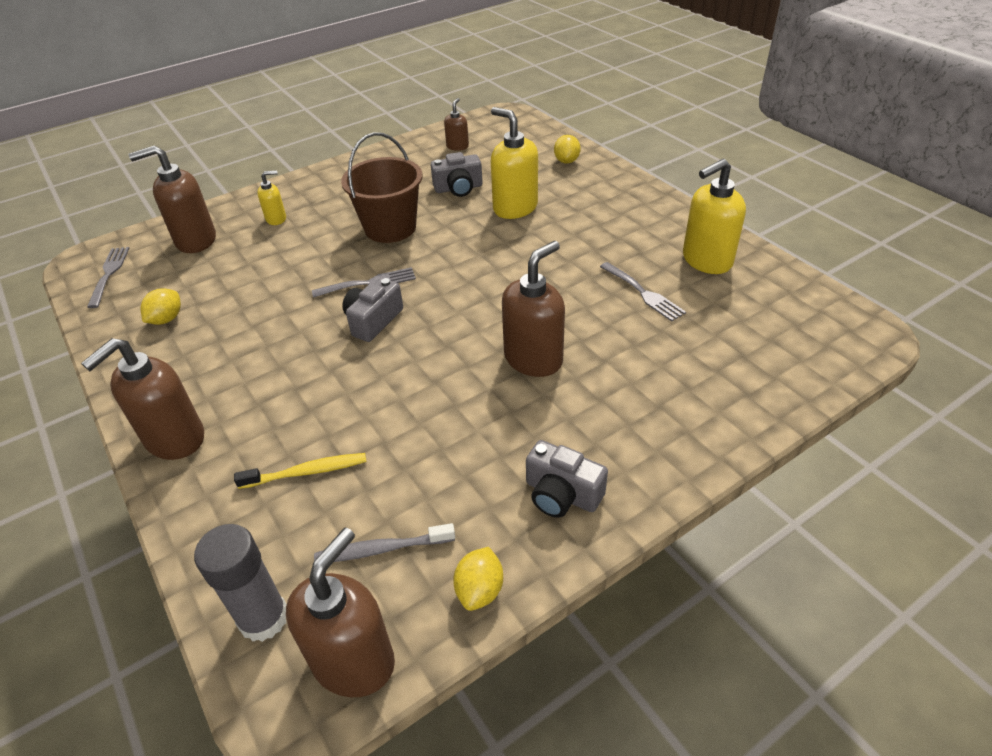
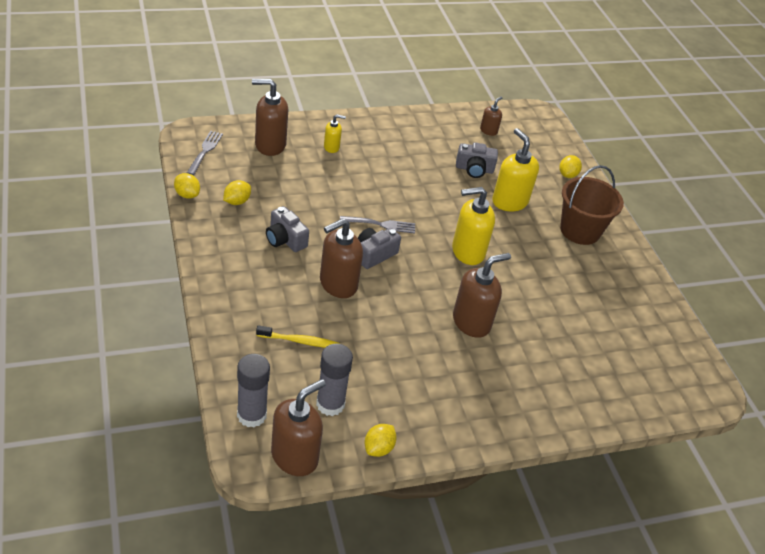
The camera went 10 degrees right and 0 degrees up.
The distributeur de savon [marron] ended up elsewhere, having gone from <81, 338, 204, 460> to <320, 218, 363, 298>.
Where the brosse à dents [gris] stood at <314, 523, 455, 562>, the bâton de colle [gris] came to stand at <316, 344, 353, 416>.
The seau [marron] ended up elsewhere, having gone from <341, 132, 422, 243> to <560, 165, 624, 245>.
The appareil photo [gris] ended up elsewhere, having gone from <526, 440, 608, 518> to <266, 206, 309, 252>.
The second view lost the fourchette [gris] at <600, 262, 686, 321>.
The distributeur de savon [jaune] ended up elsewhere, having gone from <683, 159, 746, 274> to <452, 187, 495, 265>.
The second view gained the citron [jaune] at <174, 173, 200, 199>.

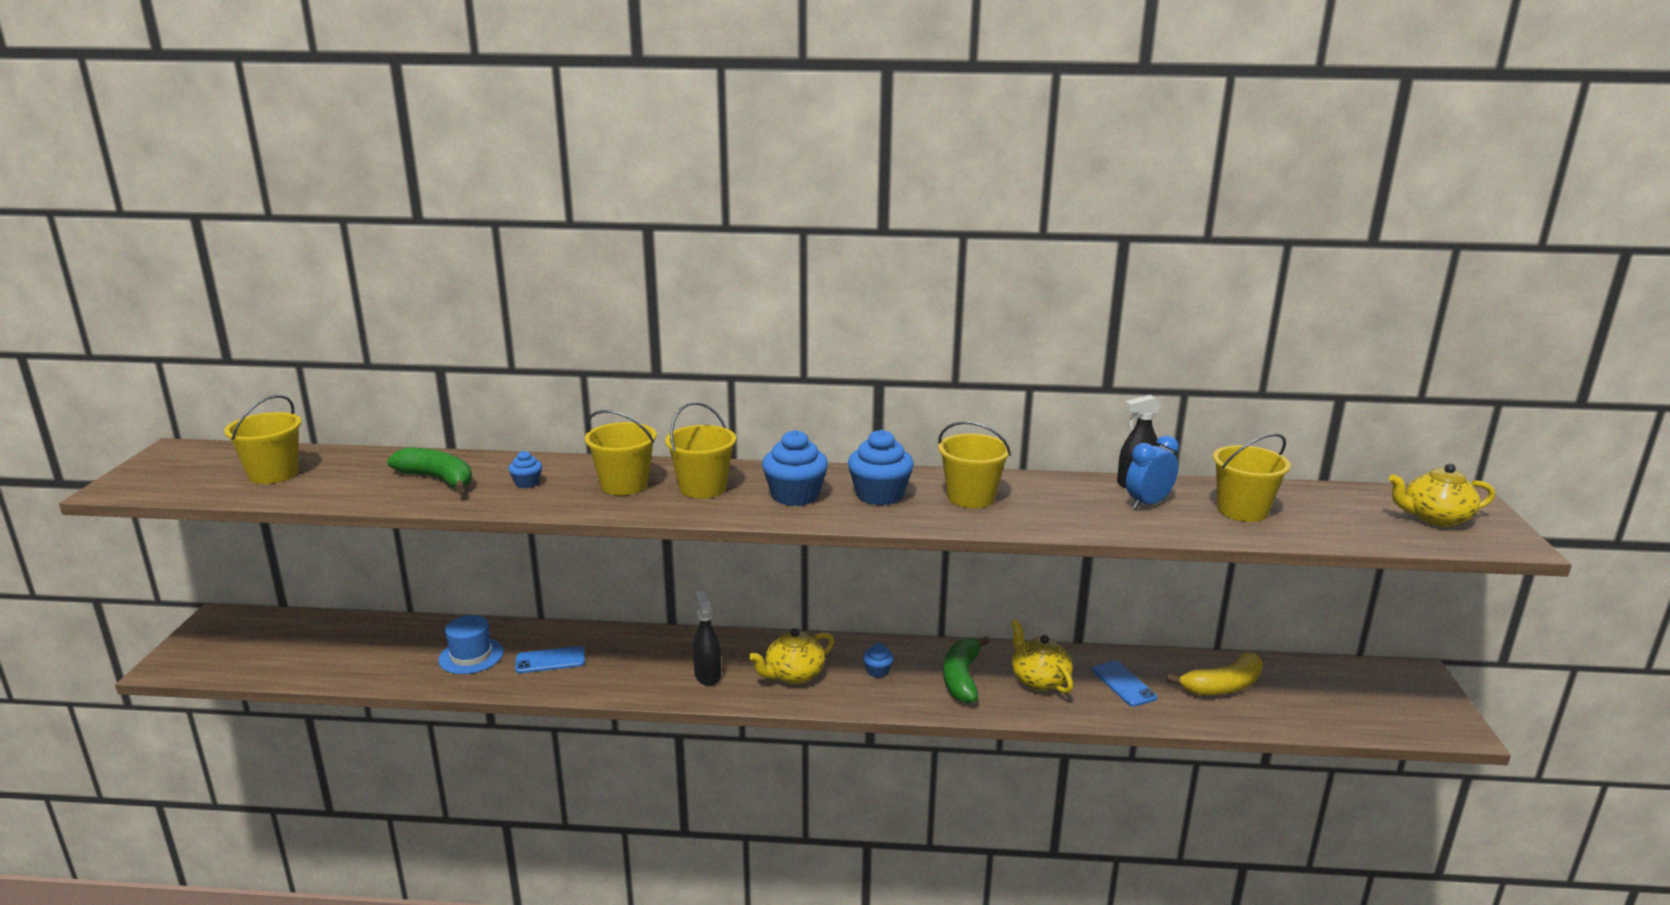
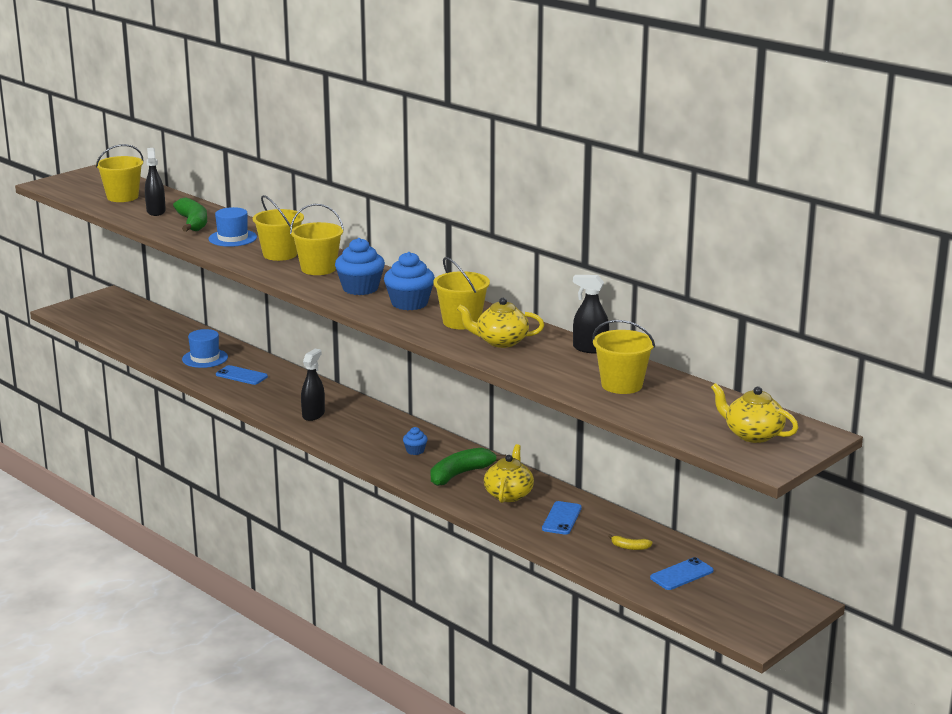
The camera went 40 degrees right and 0 degrees up.
Where the muffin [bleu] stood at <509, 451, 542, 488>, the chapeau [bleu] came to stand at <209, 207, 257, 247>.
The théière [jaune] ended up elsewhere, having gone from <749, 628, 834, 684> to <457, 298, 544, 348>.
The second view lost the réveil [bleu] at <1126, 435, 1179, 509>.
The size of the banane [jaune] at <1167, 653, 1263, 696> changed by a factor of 0.47.
The second view gained the vaporisateur [noir] at <145, 148, 166, 216>.
The second view gained the téléphone [bleu] at <650, 557, 714, 590>.

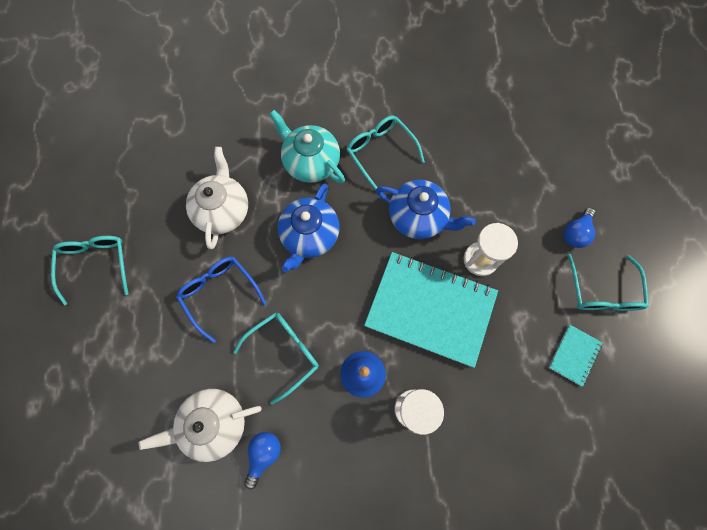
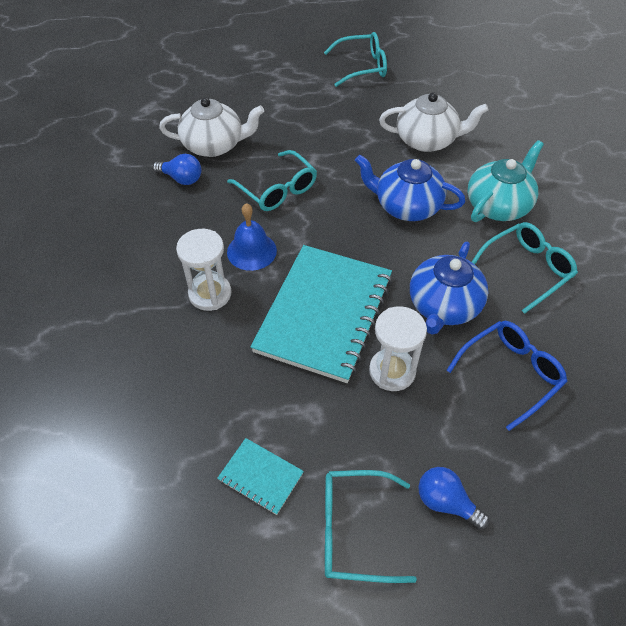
The camera went 90 degrees right and 20 degrees down.
The théière [blanc] at <139, 389, 261, 462> ended up facing another way, 105 degrees clockwise from before.
The lunettes [bleu] ended up elsewhere, having gone from <176, 257, 267, 343> to <447, 321, 567, 431>.

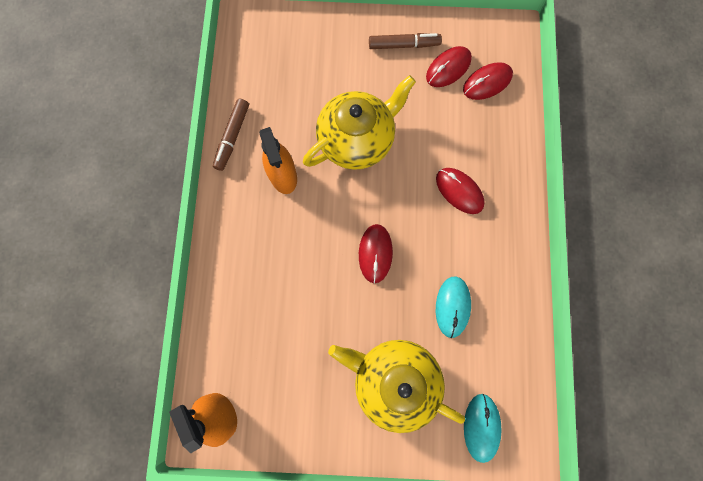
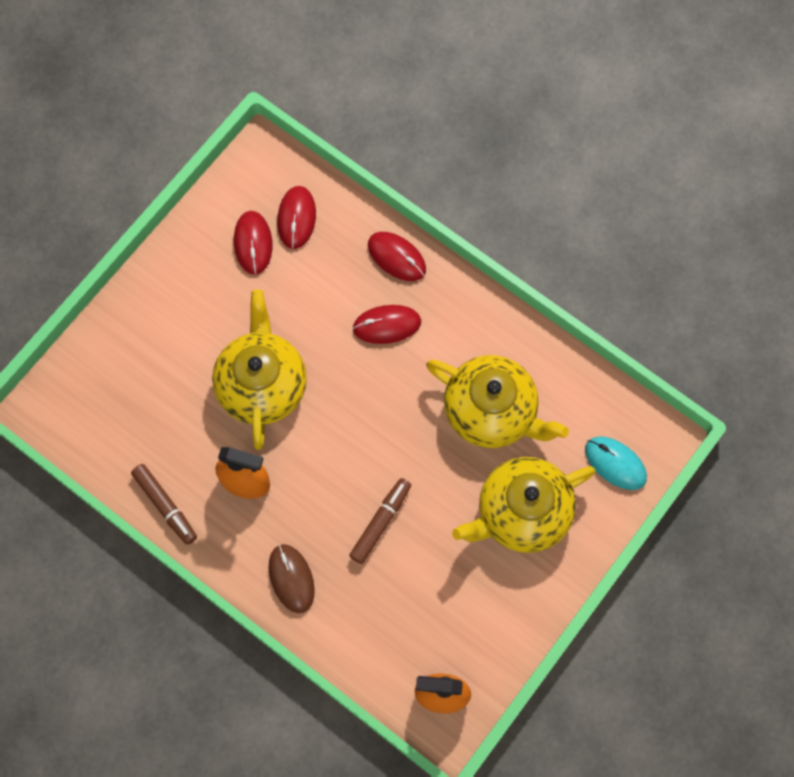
The camera went 55 degrees left and 5 degrees down.
The souris [rouge] ended up elsewhere, having gone from <359, 224, 393, 283> to <368, 232, 426, 281>.
The feutre [marron] ended up elsewhere, having gone from <369, 33, 442, 49> to <349, 478, 411, 564>.
Where the souris [turquoise] stood at <436, 276, 471, 338>, the théière [jaune] came to stand at <426, 355, 569, 448>.
The second view gained the souris [marron] at <269, 544, 315, 613>.

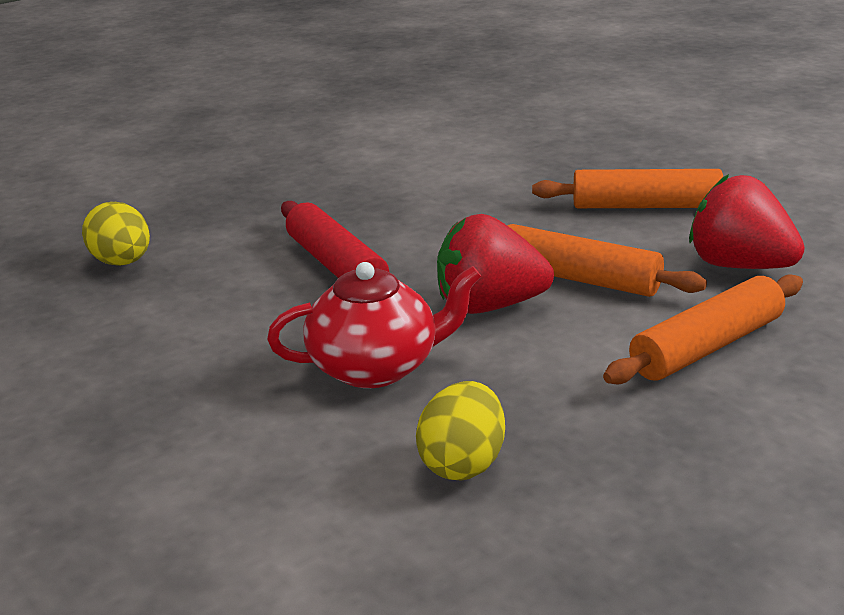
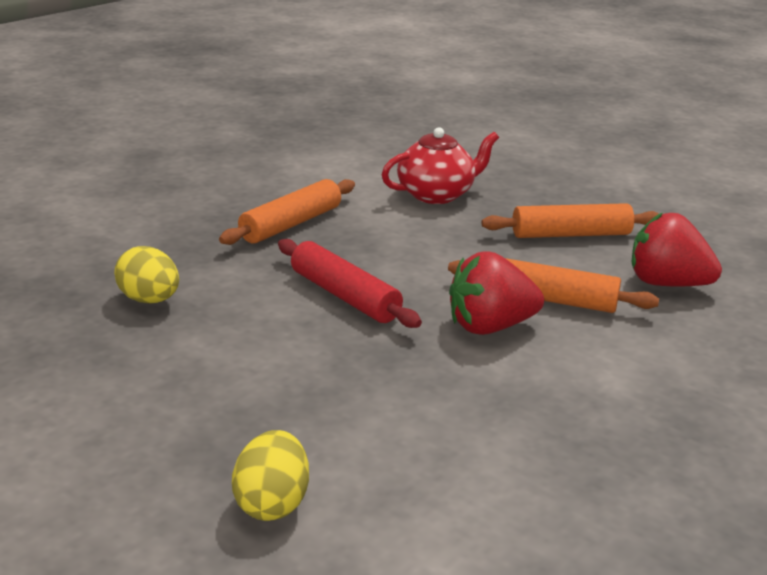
The camera went 15 degrees left and 0 degrees up.
The théière [rouge] ended up elsewhere, having gone from <267, 262, 482, 388> to <382, 127, 499, 204>.
The œuf [jaune] ended up elsewhere, having gone from <416, 381, 505, 480> to <232, 430, 309, 521>.
The rouleau à pâtisserie [orange] ended up elsewhere, having gone from <603, 274, 803, 384> to <219, 179, 355, 245>.

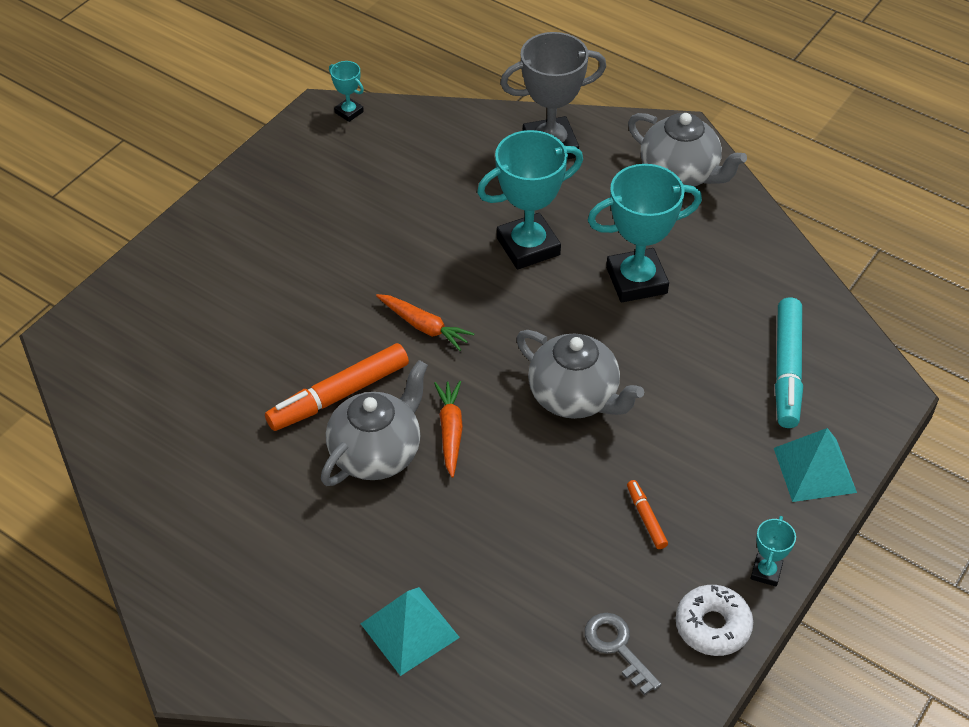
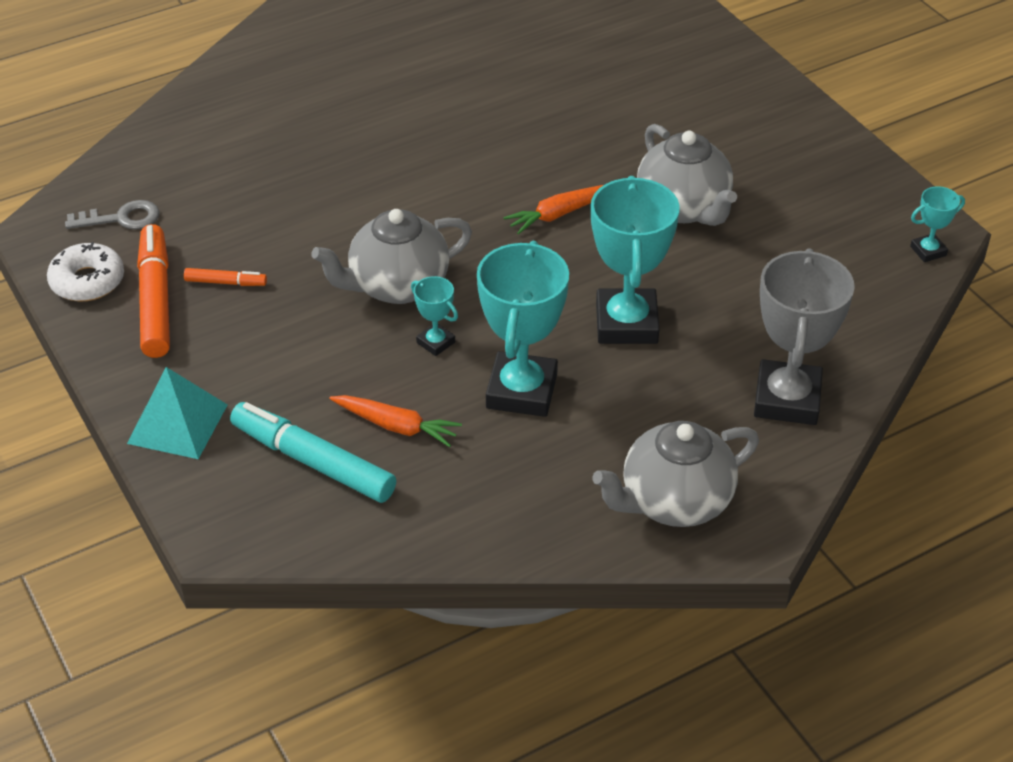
The camera went 115 degrees right and 5 degrees down.
The feutre [orange] ended up elsewhere, having gone from <265, 343, 409, 431> to <137, 224, 170, 358>.
The théière [gris] ended up elsewhere, having gone from <321, 360, 428, 486> to <637, 124, 737, 226>.
The second view lost the pyramide [turquoise] at <361, 587, 460, 676>.
The carotte [orange] ended up elsewhere, having gone from <434, 381, 463, 478> to <329, 395, 462, 447>.
The trophée [turquoise] ended up elsewhere, having gone from <750, 516, 796, 587> to <411, 276, 458, 356>.

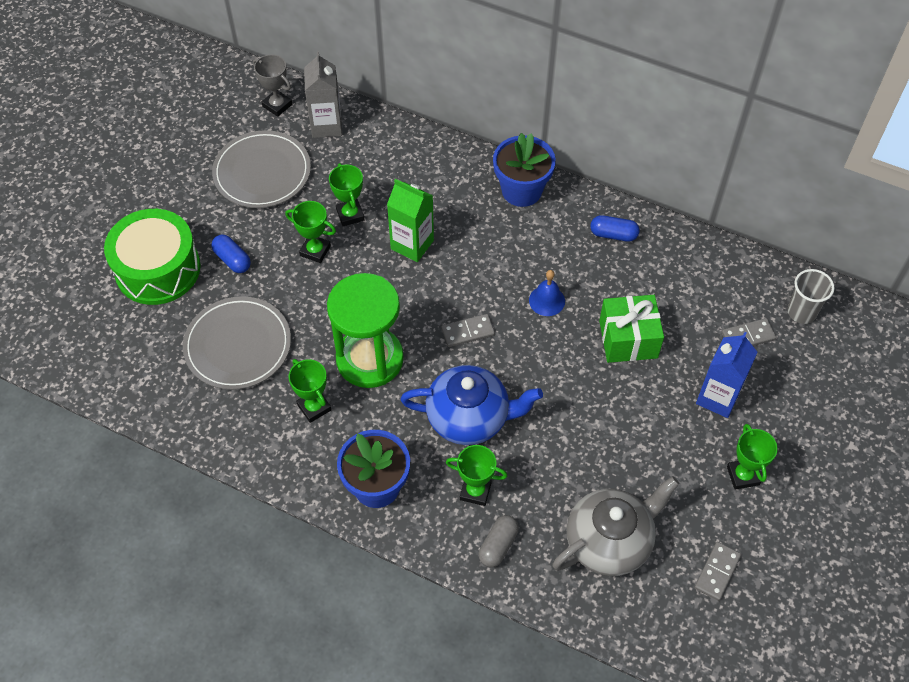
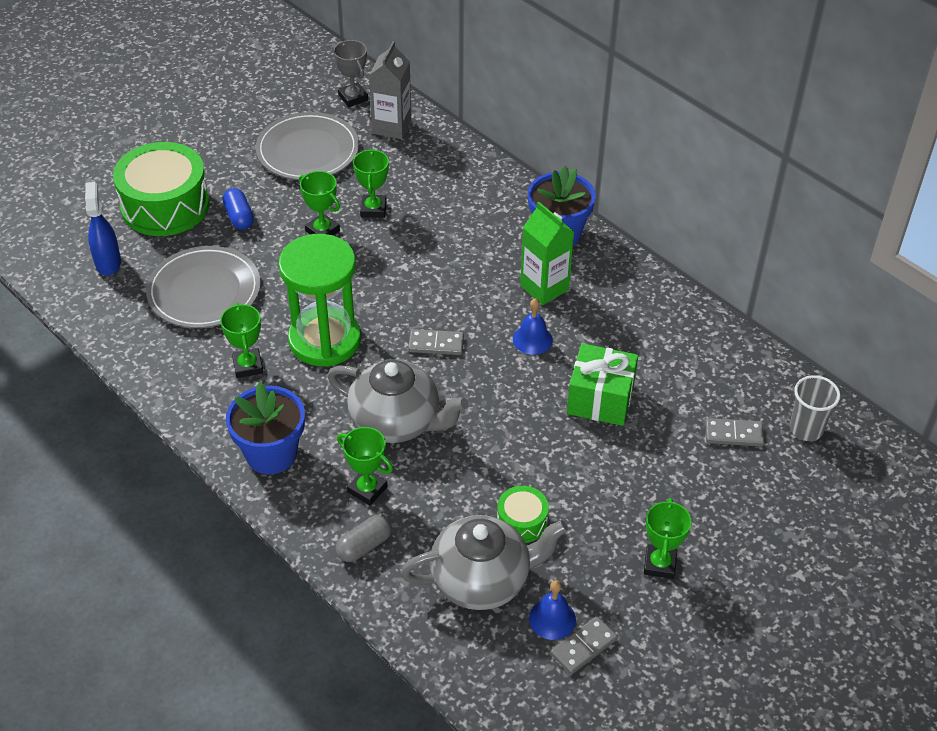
The camera went 20 degrees right and 10 degrees down.
The brique de lait [vert] ended up elsewhere, having gone from <387, 179, 434, 262> to <520, 202, 574, 305>.
What was the théière [bleu] at <400, 365, 543, 445> turned into the théière [gris] at <327, 360, 468, 443>.
The second view lost the gélule [bleu] at <590, 215, 640, 242>.
The second view lost the brique de lait [bleu] at <696, 332, 758, 418>.
The second view gained the vaporisateur [bleu] at <85, 182, 121, 276>.
The second view gained the tambour [vert] at <497, 486, 549, 543>.
The second view gained the cloche [bleu] at <529, 580, 576, 640>.

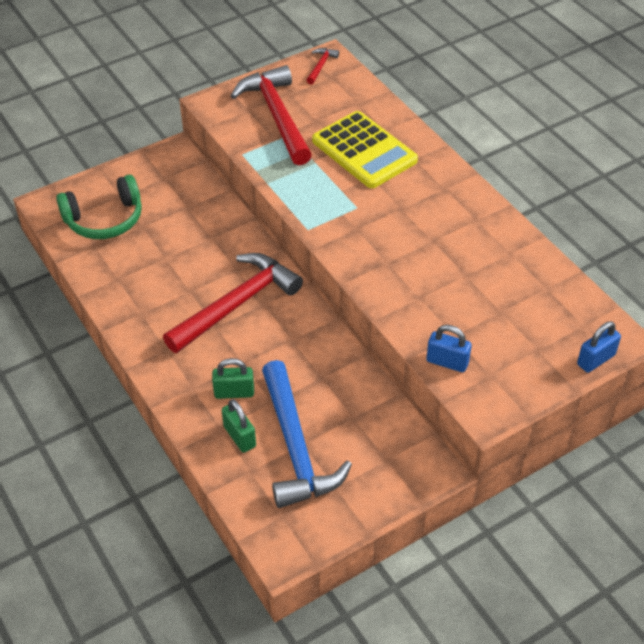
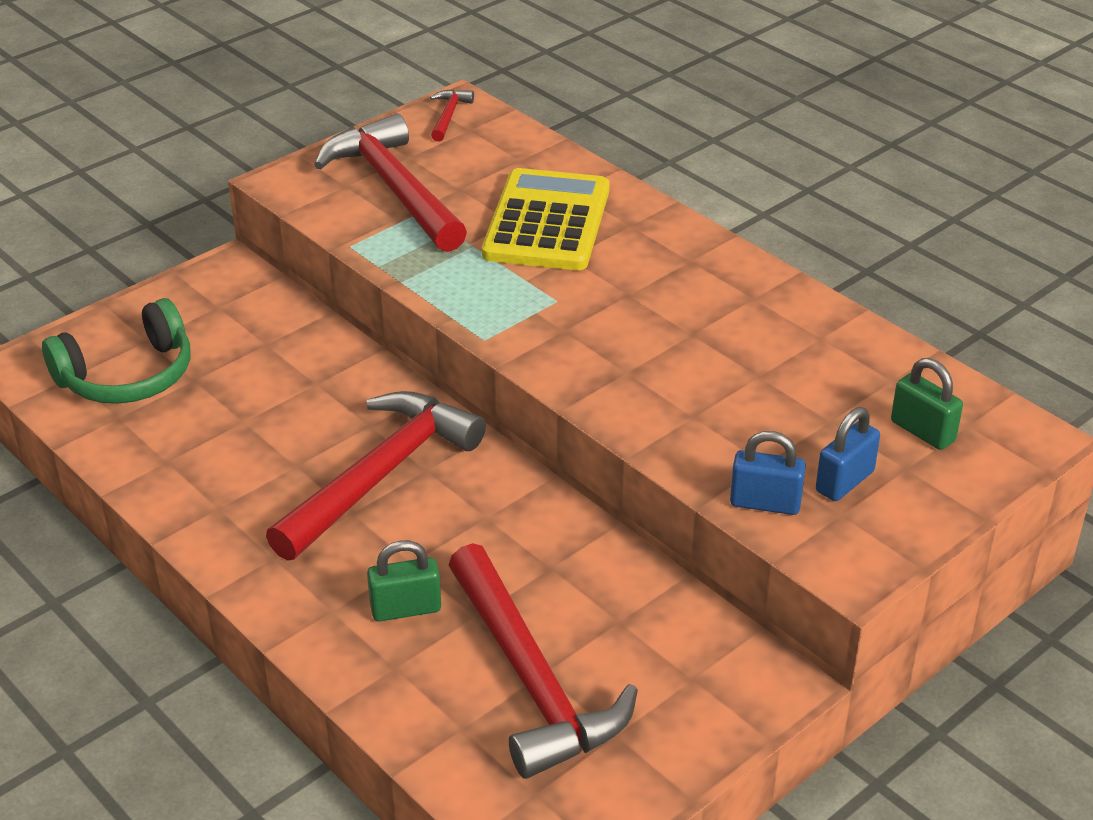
The camera went 10 degrees left and 10 degrees down.
The cadenas [vert] ended up elsewhere, having gone from <222, 399, 256, 453> to <891, 358, 963, 450>.
What was the marteau [bleu] at <262, 360, 352, 508> turned into the marteau [rouge] at <448, 543, 638, 779>.
The calculatrice [jaune] at <312, 111, 418, 188> ended up facing another way, 120 degrees counterclockwise from before.
The cadenas [bleu] ended up elsewhere, having gone from <577, 322, 621, 373> to <816, 407, 880, 501>.

